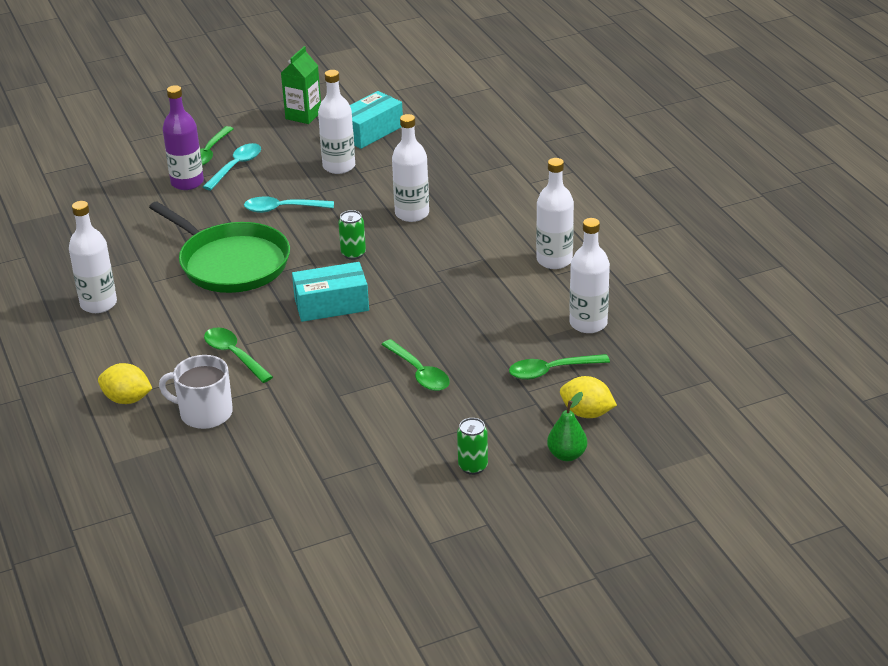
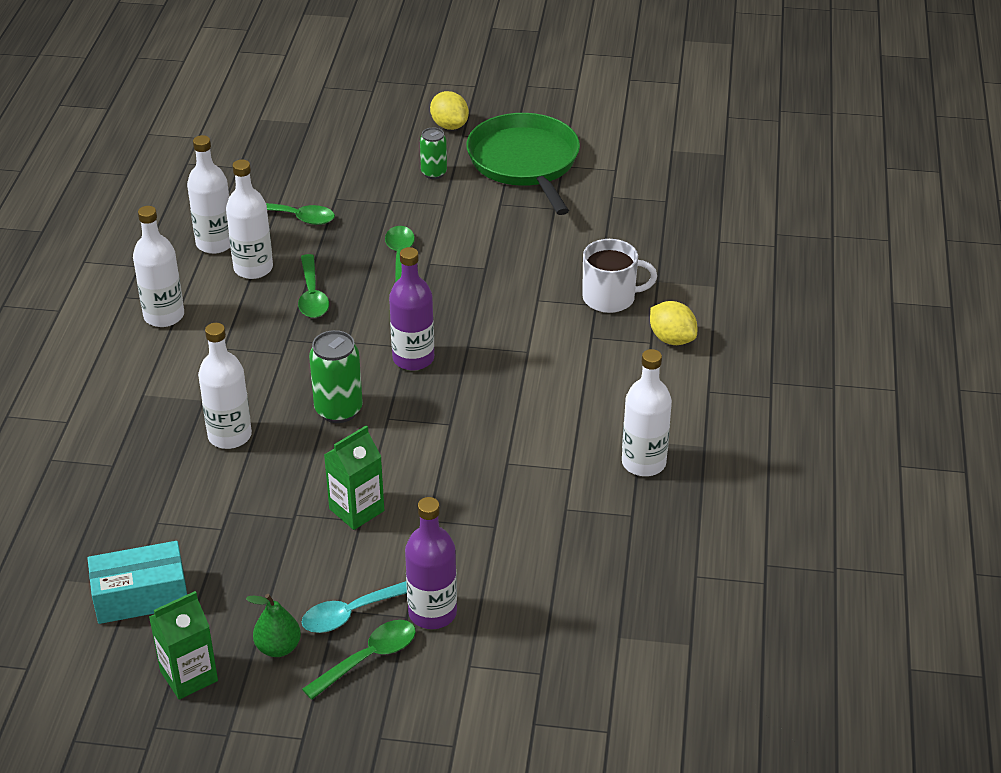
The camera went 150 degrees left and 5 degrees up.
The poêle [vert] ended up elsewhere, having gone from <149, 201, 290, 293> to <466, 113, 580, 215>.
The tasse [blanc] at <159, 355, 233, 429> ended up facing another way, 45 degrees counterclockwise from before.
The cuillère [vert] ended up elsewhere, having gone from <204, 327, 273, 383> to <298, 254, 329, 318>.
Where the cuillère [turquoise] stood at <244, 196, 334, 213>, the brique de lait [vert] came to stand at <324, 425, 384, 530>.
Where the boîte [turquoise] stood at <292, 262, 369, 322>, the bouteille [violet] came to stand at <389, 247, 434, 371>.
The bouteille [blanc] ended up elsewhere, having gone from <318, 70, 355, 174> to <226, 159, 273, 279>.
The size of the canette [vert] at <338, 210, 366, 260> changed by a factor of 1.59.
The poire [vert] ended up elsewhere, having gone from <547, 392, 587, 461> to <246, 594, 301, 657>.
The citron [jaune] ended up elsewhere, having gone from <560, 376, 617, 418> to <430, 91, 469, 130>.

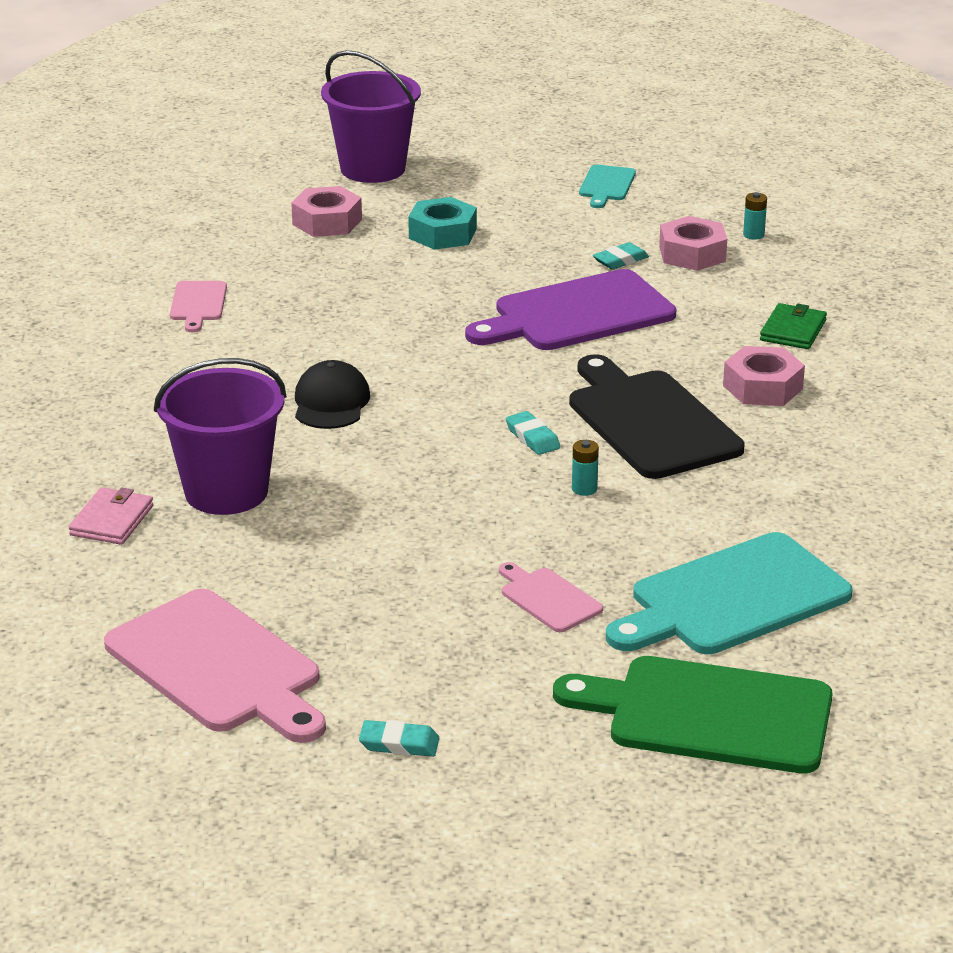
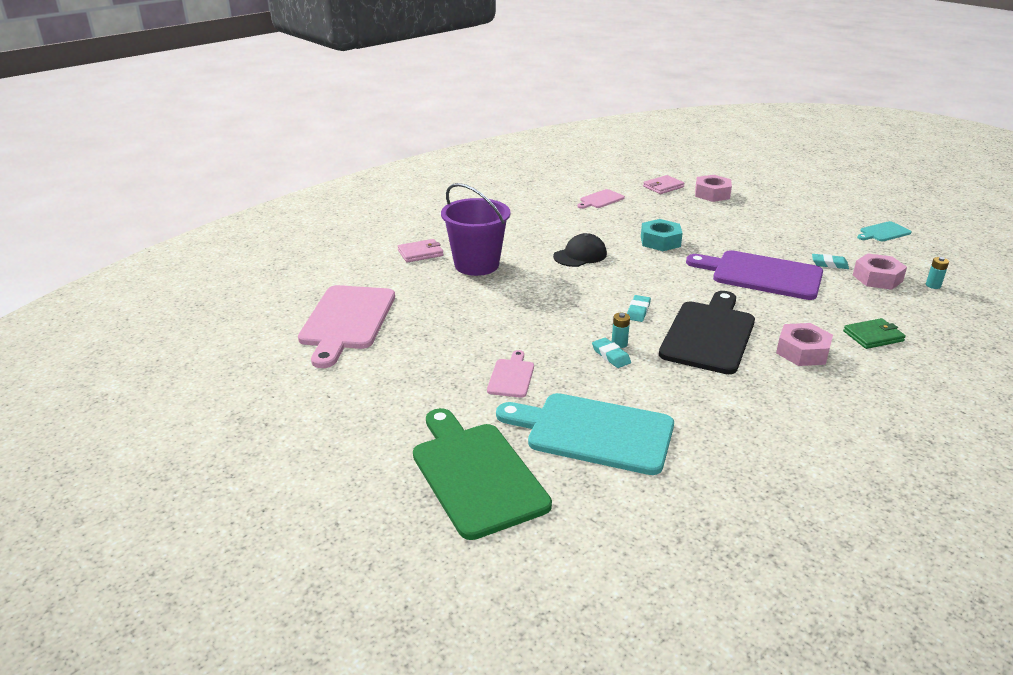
The camera went 50 degrees right and 0 degrees up.
The second view lost the seau [violet] at <321, 50, 421, 183>.
The gomme [turquoise] ended up elsewhere, having gone from <359, 720, 439, 757> to <592, 338, 631, 368>.
The écrou [turquoise] ended up elsewhere, having gone from <408, 197, 477, 250> to <641, 219, 683, 251>.
The second view gained the portefeuille [rose] at <643, 175, 685, 194>.

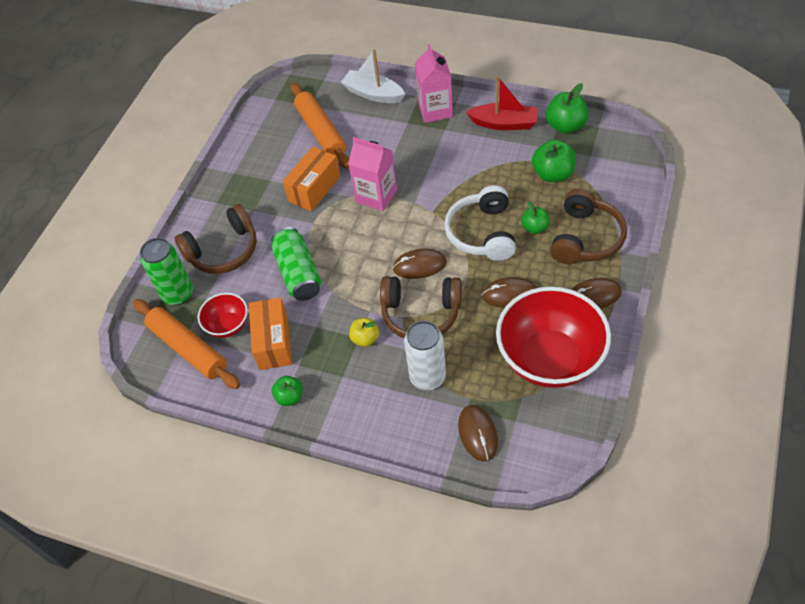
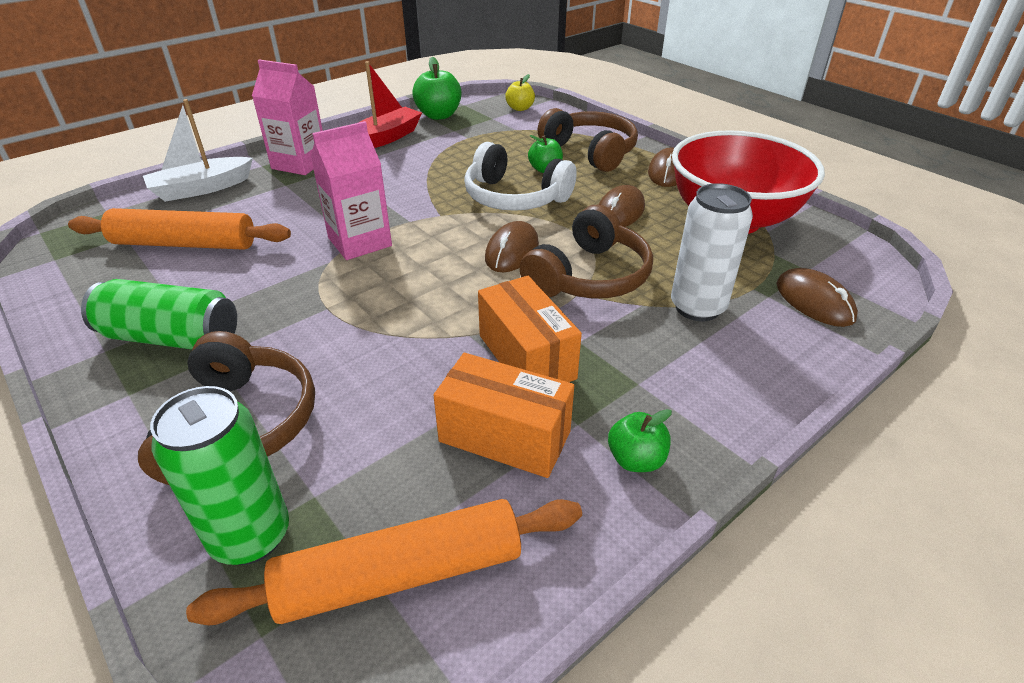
The camera went 65 degrees left and 15 degrees down.
The second view lost the bol [rouge] at <198, 293, 248, 338>.
The canette [vert] ended up elsewhere, having gone from <271, 227, 321, 301> to <81, 279, 237, 349>.
The boîte [orange] ended up elsewhere, having gone from <283, 146, 340, 211> to <478, 276, 582, 382>.
The pomme [jaune] ended up elsewhere, having gone from <349, 318, 379, 347> to <505, 74, 535, 111>.
The souris [marron] at <458, 405, 498, 461> ended up facing another way, 45 degrees clockwise from before.
The second view lost the pomme [vert] at <532, 140, 576, 182>.

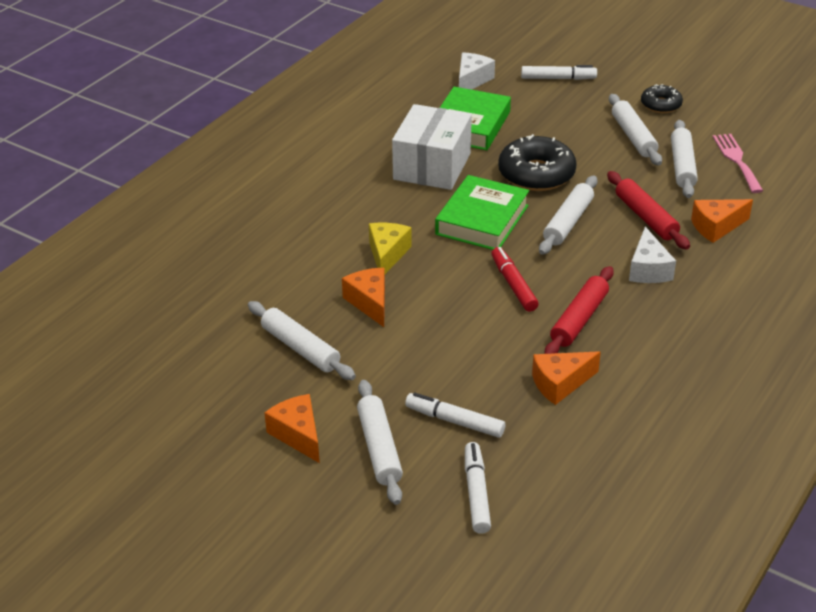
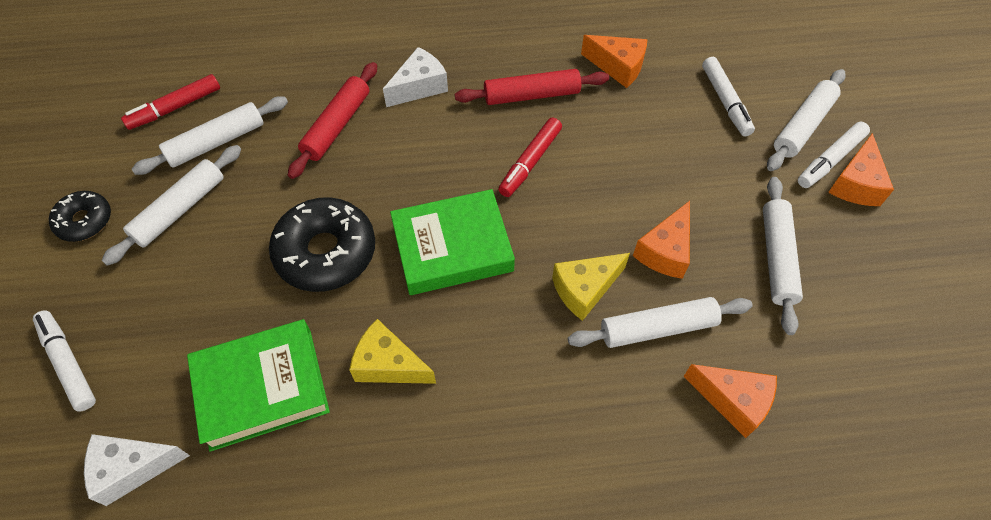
The camera went 130 degrees left and 20 degrees up.
Where the boîte [blanc] stood at <392, 104, 472, 190>, the fromage [jaune] came to stand at <349, 319, 436, 384>.
The feutre [blanc] ended up elsewhere, having gone from <465, 442, 491, 534> to <798, 122, 870, 188>.
The rouleau à pâtisserie [blanc] ended up elsewhere, having gone from <539, 176, 597, 255> to <568, 297, 753, 348>.
The fromage [orange] ended up elsewhere, having gone from <691, 199, 753, 243> to <684, 364, 777, 438>.
Where the fourchette [rose] stood at <713, 134, 763, 193>, the feutre [rouge] came to stand at <121, 74, 220, 130>.

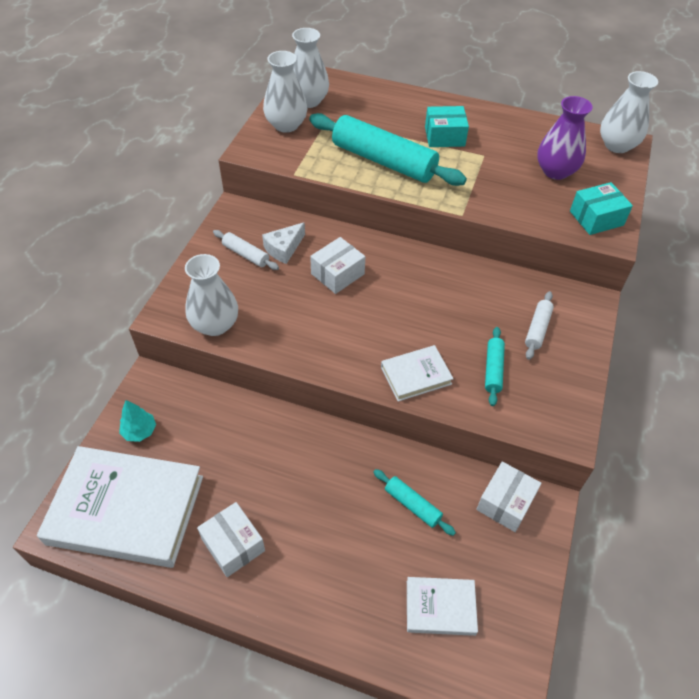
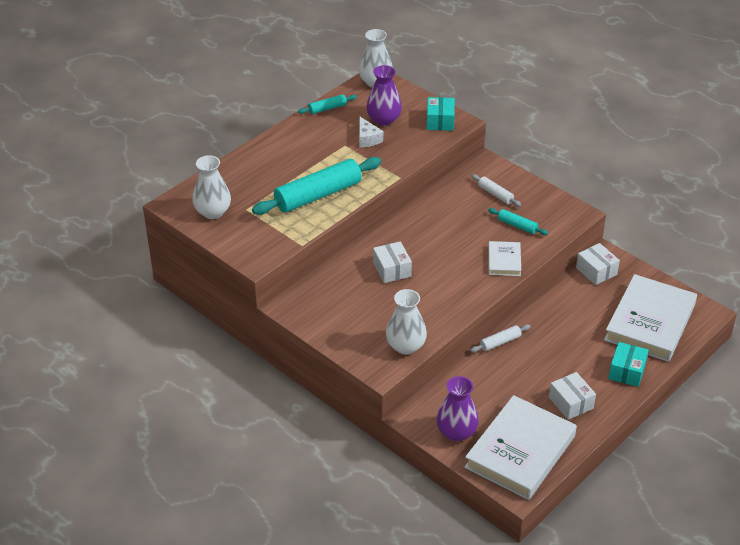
The camera went 65 degrees left and 10 degrees down.
Where the arbre [turquoise] stood at <119, 400, 156, 442>, the vase [violet] came to stand at <437, 376, 479, 441>.
The boîte [blanc] at <197, 502, 265, 577> ended up facing another way, 75 degrees clockwise from before.
The rouleau à pâtisserie [blanc] ended up elsewhere, having gone from <213, 230, 279, 270> to <470, 324, 531, 353>.
The fromage [blanc] ended up elsewhere, having gone from <262, 222, 305, 264> to <359, 116, 383, 147>.
The second view lost the vase [blanc] at <263, 51, 307, 133>.
The rouleau à pâtisserie [turquoise] ended up elsewhere, having gone from <374, 469, 456, 536> to <298, 94, 357, 114>.
The size of the livre [blanc] at <407, 577, 478, 636> changed by a factor of 2.08.
The boîte [turquoise] ended up elsewhere, having gone from <425, 106, 469, 147> to <608, 342, 649, 387>.

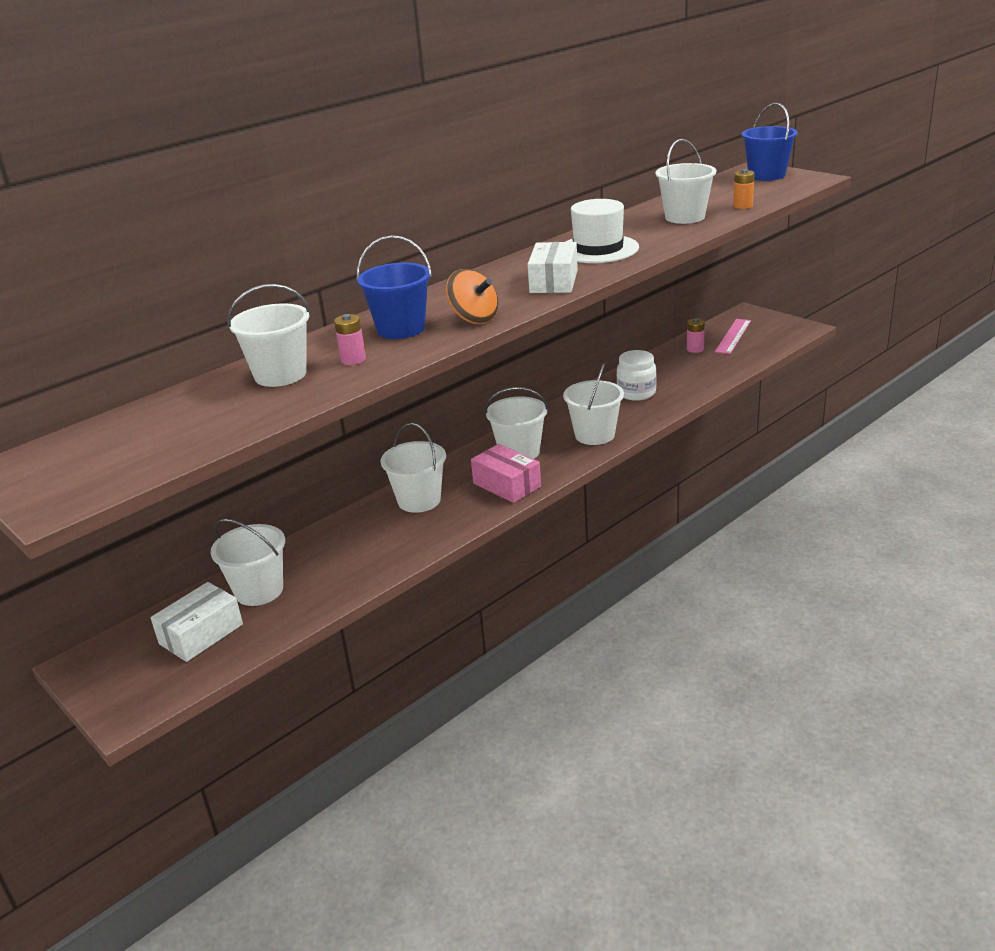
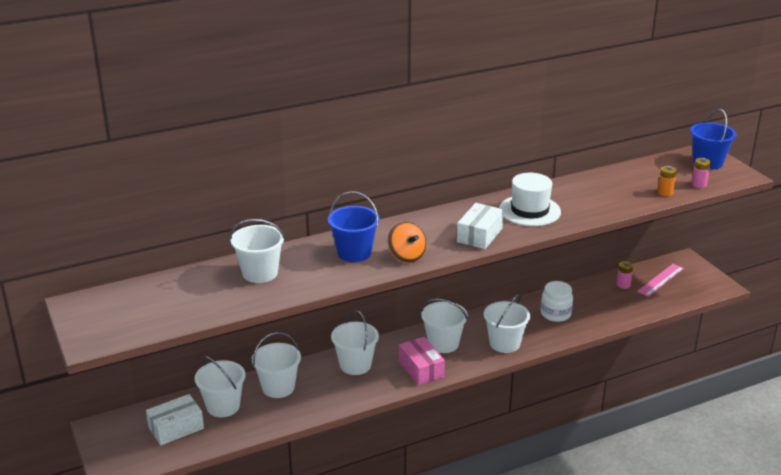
The camera went 15 degrees right and 0 degrees up.
The pile [rose] ended up elsewhere, having gone from <334, 314, 366, 365> to <692, 158, 711, 188>.
The seau [blanc] ended up elsewhere, having gone from <655, 139, 716, 224> to <252, 332, 301, 398>.

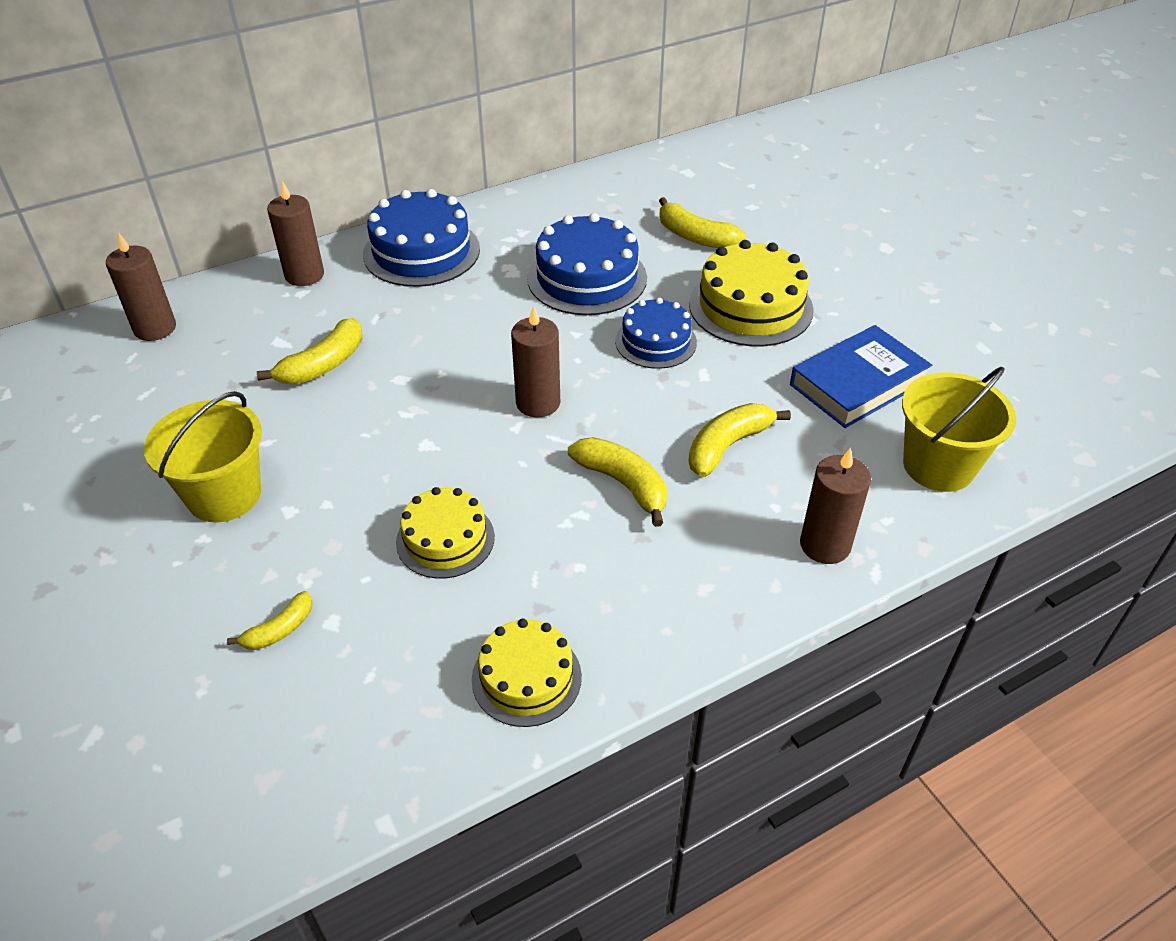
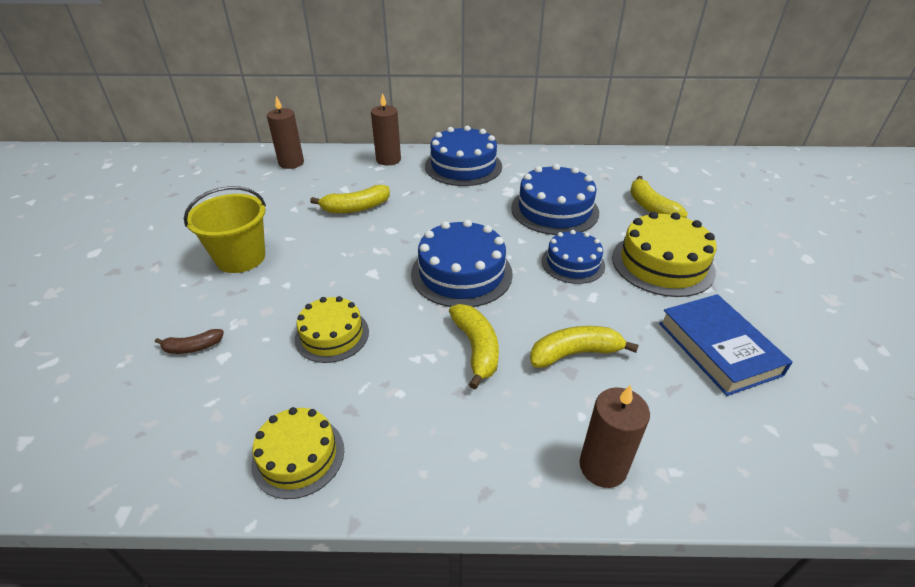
The camera went 30 degrees right and 5 degrees down.
What was the banane [jaune] at <227, 591, 312, 650> turned into the banane [marron] at <155, 329, 224, 354>.
Where the bougie [marron] stood at <511, 306, 560, 417>, the gâteau [bleu] came to stand at <411, 219, 513, 307>.
The livre [bleu] at <790, 325, 932, 428> ended up facing another way, 75 degrees clockwise from before.
The second view lost the seau [jaune] at <902, 367, 1016, 492>.

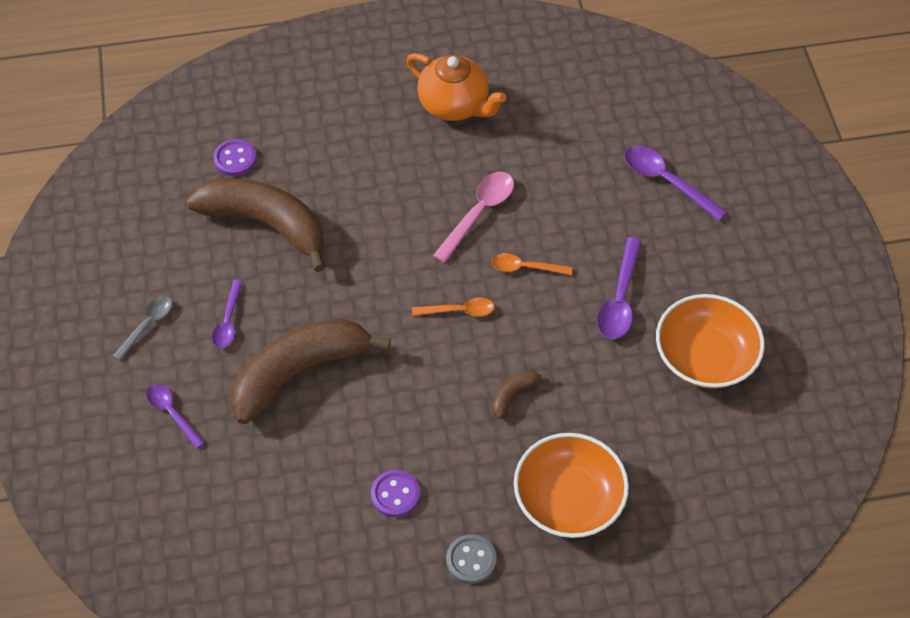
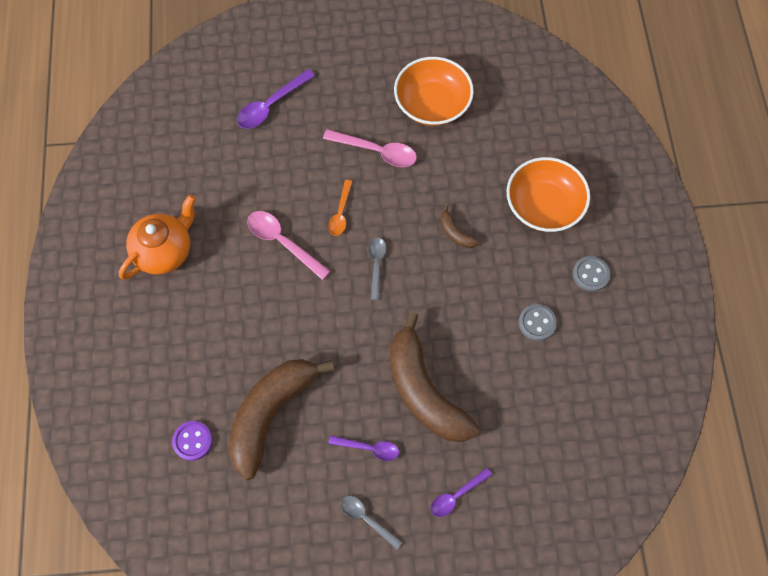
The camera went 85 degrees left and 10 degrees up.
What was the bouton [violet] at <371, 470, 420, 517> turned into the bouton [gris] at <518, 304, 557, 341>.
What was the cuillère [orange] at <412, 297, 495, 317> turned into the cuillère [gris] at <368, 238, 386, 300>.
What was the cuillère [violet] at <597, 237, 642, 339> turned into the cuillère [rose] at <323, 129, 417, 167>.

